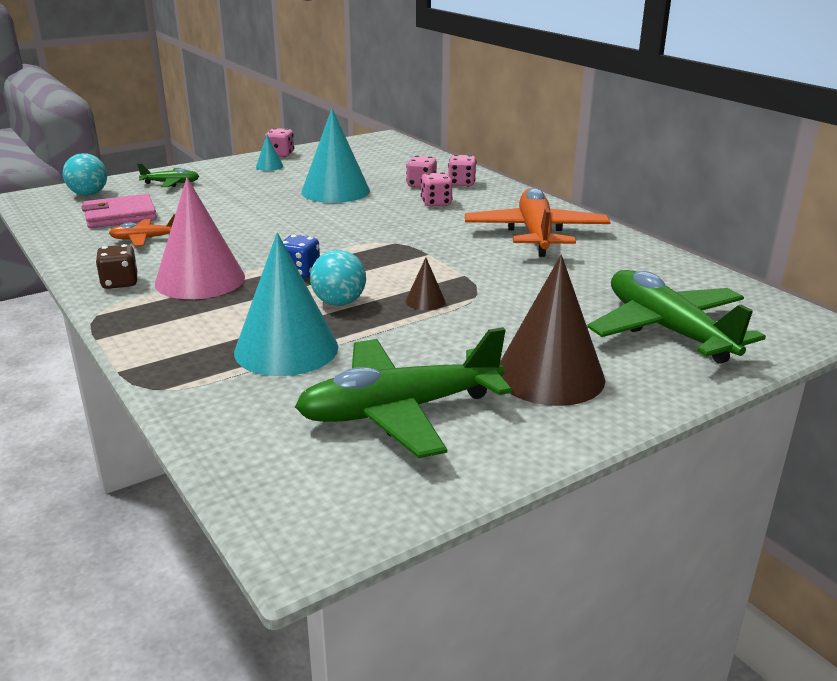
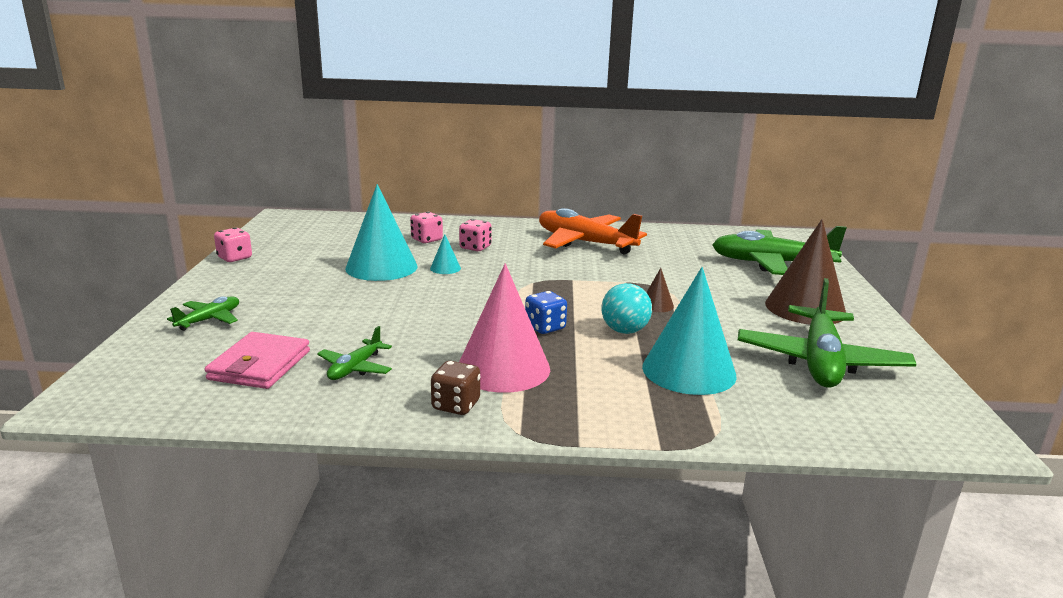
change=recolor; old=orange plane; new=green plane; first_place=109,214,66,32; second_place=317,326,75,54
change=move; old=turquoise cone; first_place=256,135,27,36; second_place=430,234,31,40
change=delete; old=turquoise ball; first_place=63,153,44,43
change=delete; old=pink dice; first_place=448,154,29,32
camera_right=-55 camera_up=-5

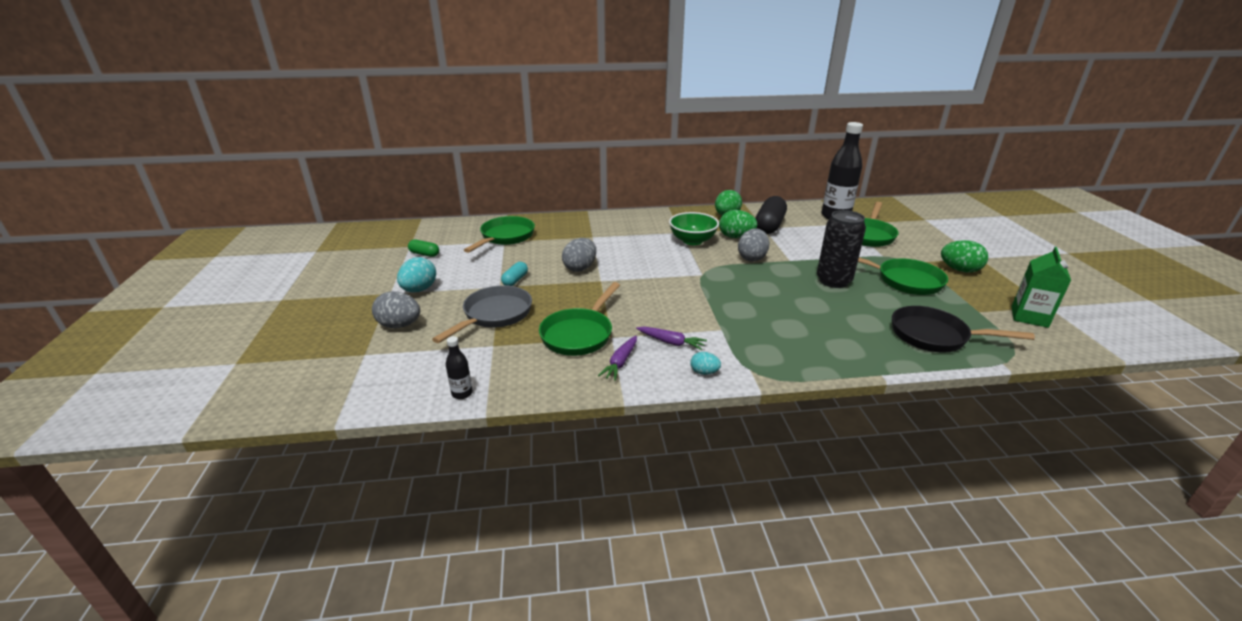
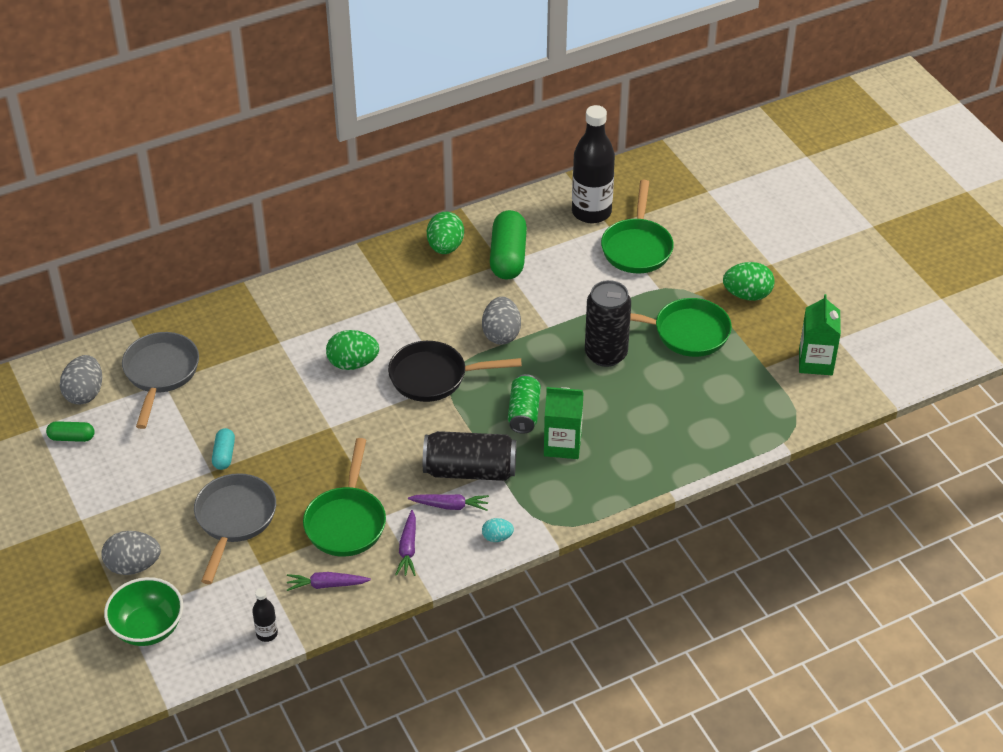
change=move; old=grey egg; first_place=562,238,34,34; second_place=60,355,42,50
change=move; old=green bowl; first_place=669,212,50,33; second_place=104,577,79,69
change=recolor; old=green pan; new=grey pan; first_place=464,216,71,37; second_place=122,332,77,97
change=insert; new=purple carrot; second_place=287,572,84,19
change=move; old=green egg; first_place=719,210,38,28; second_place=326,330,53,40
change=move; old=black pan; first_place=892,306,143,47; second_place=388,341,134,61
change=insert; new=black can; second_place=423,431,94,50
change=recolor; old=black capsule; new=green capsule; first_place=755,196,32,38; second_place=490,210,37,70
change=insert; new=green can; second_place=508,374,33,60
change=insert; new=green carton; second_place=544,387,40,72
change=delete; old=turquoise egg; first_place=397,257,39,35
camera_right=-20 camera_up=15

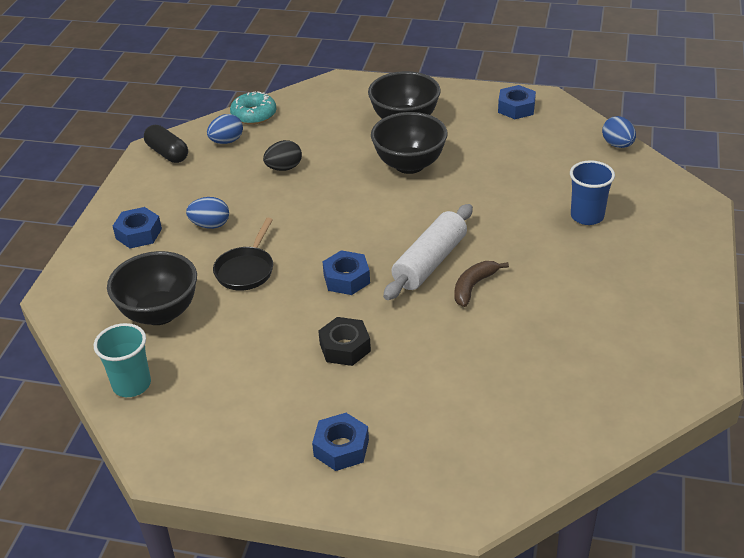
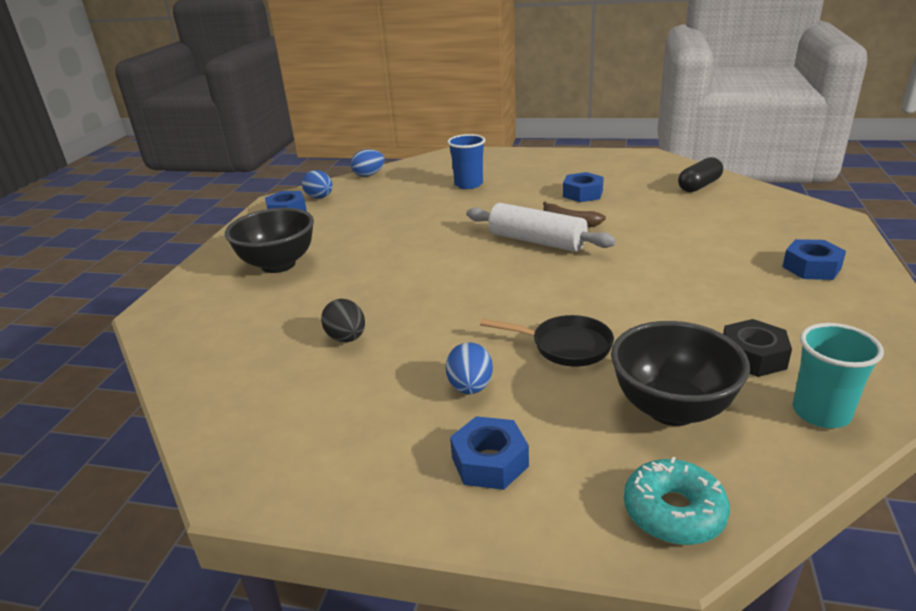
change=move; old=blue egg; first_place=207,114,36,30; second_place=302,170,31,29
change=move; old=blue nut; first_place=322,250,48,45; second_place=563,172,41,30
change=move; old=turquoise donut; first_place=230,91,46,34; second_place=624,457,106,88
change=move; old=black capsule; first_place=144,125,44,38; second_place=678,157,45,35
change=move; old=black nut; first_place=318,317,53,49; second_place=723,319,69,58
change=delete; old=black bowl; first_place=371,112,77,62
camera_right=-90 camera_up=-10

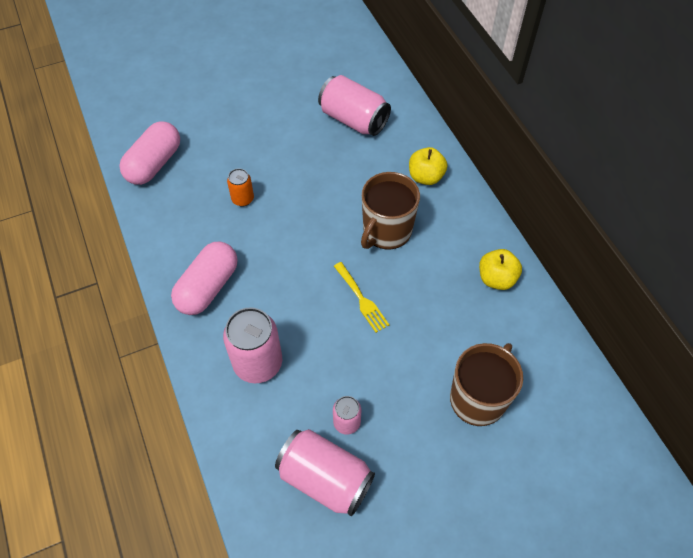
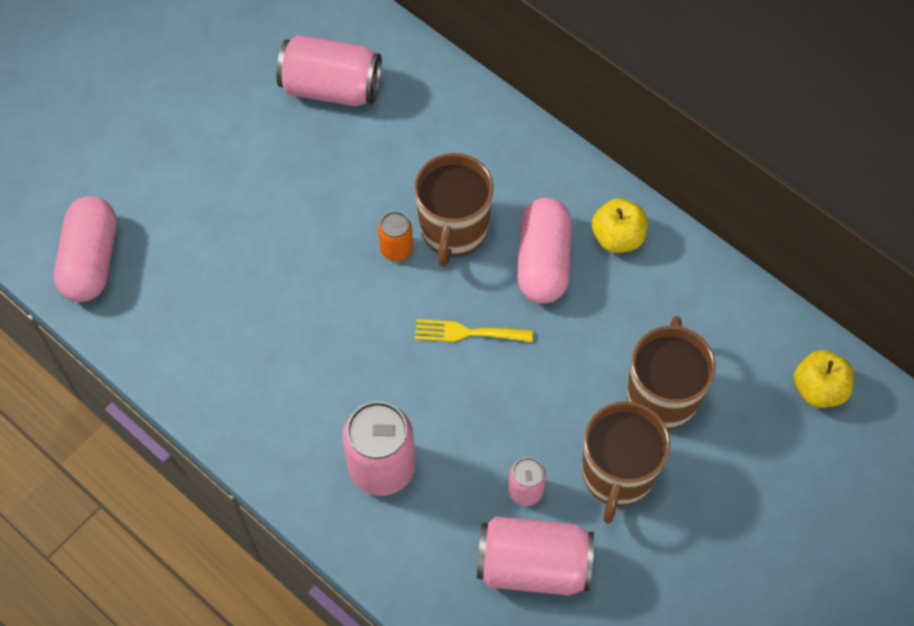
change=move; old=orange can; first_place=227,168,27,38; second_place=378,212,35,49
change=rotate; old=yellow fork; first_place=334,262,55,71; second_place=415,319,118,23; degrees=150
change=move; old=pink capsule; first_place=171,242,67,73; second_place=517,198,55,105
change=insert; new=brown mug; second_place=582,401,89,123
change=move; old=yellow apple; first_place=409,147,38,38; second_place=794,350,60,58
camera_right=-25 camera_up=5

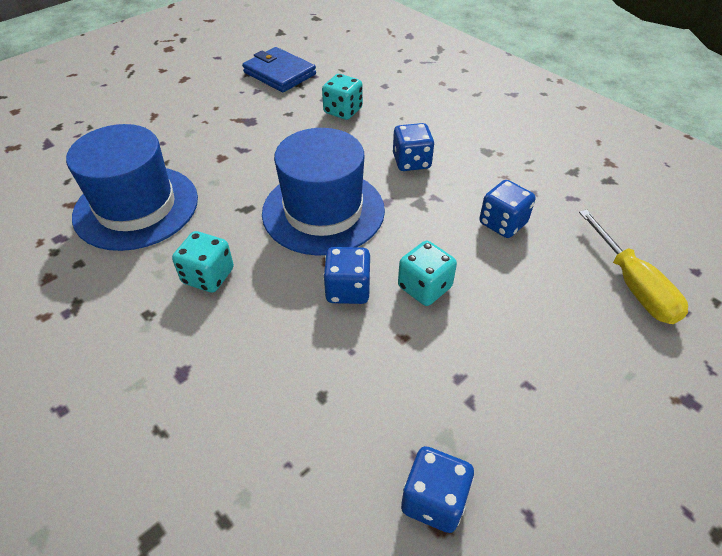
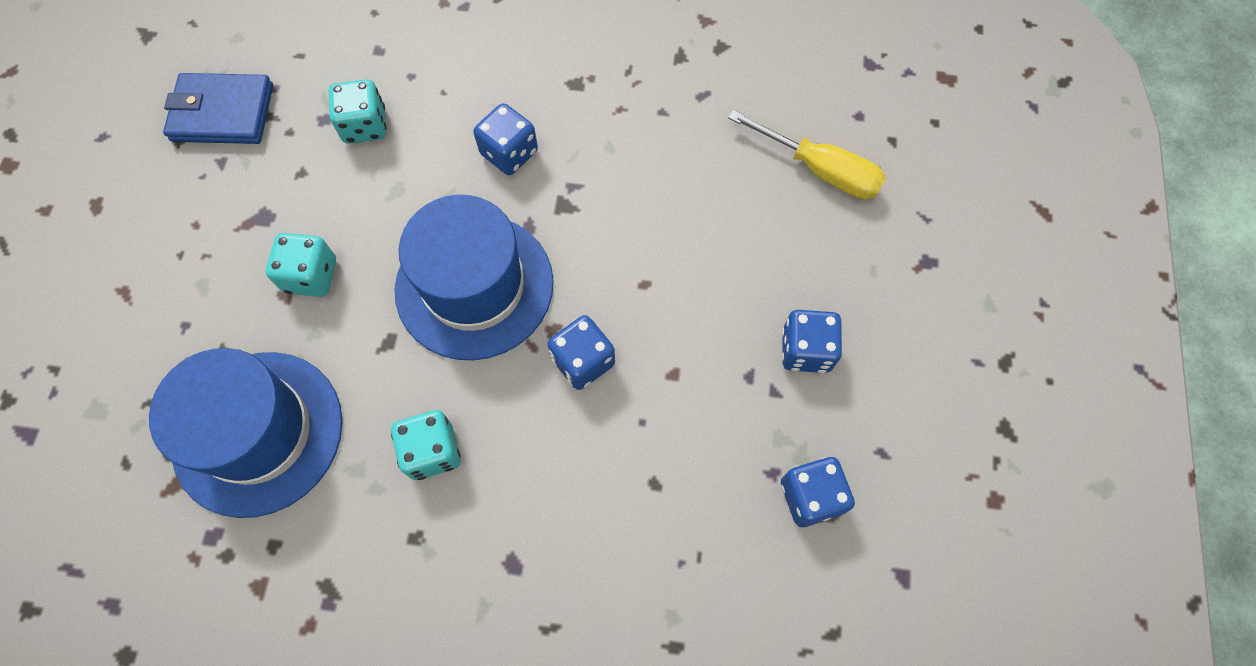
change=move; old=turquoise dice; first_place=398,241,59,65; second_place=266,233,70,64
change=move; old=blue dice; first_place=479,180,56,58; second_place=782,310,60,63
camera_right=-40 camera_up=20

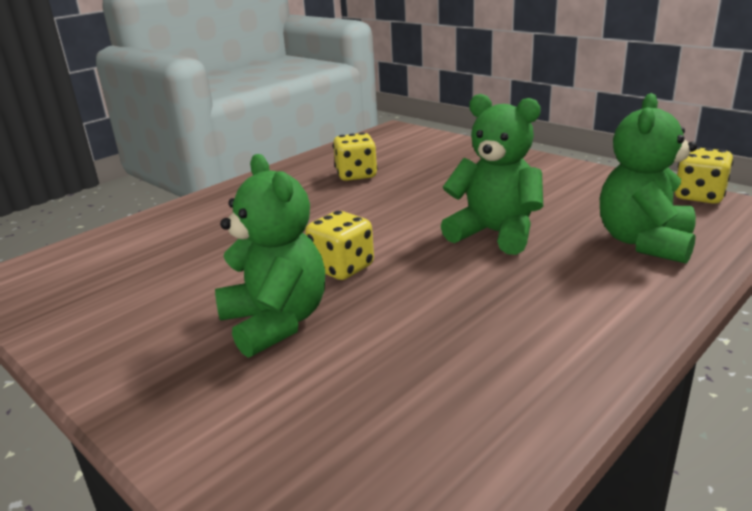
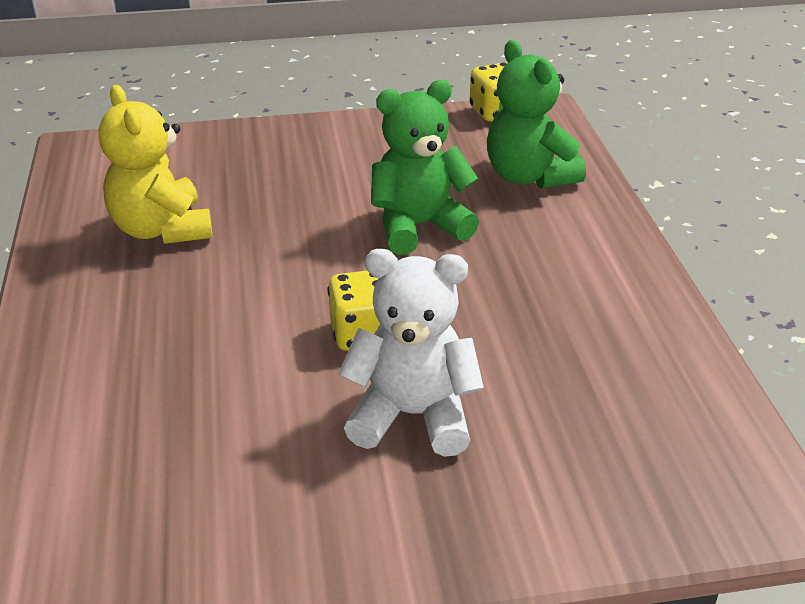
change=replace; old=yellow dice; new=yellow teddy bear; first_place=333,132,45,49; second_place=98,85,115,159
change=recolor; old=green teddy bear; new=white teddy bear; first_place=215,154,110,204; second_place=338,249,146,208
camera_right=-55 camera_up=10

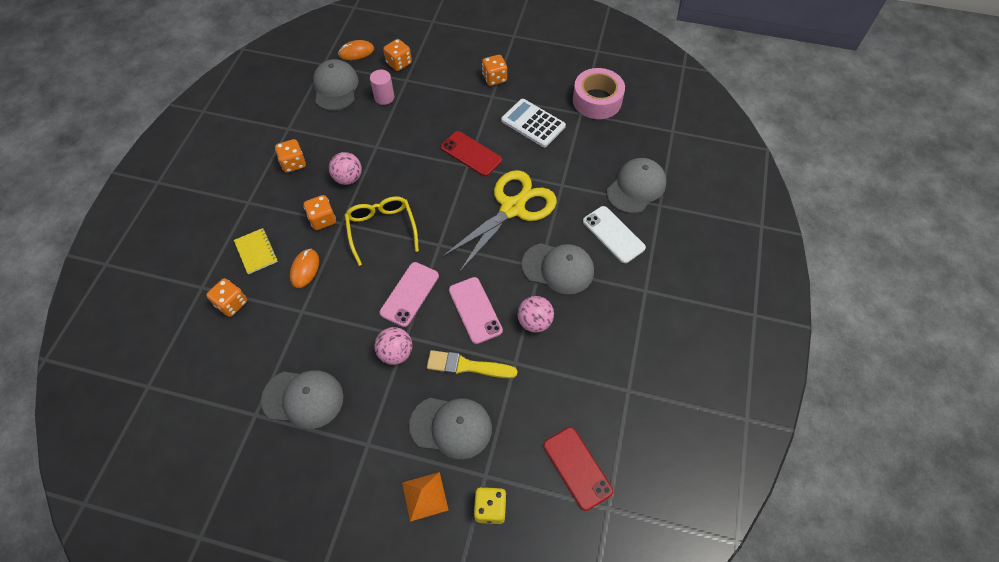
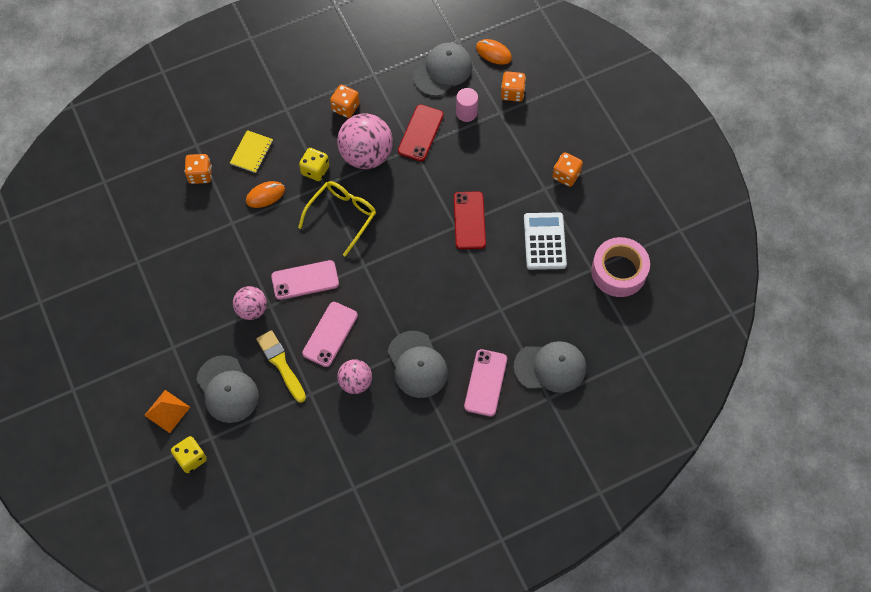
change=recolor; old=orange dice; new=yellow dice; first_place=304,195,32,35; second_place=299,148,30,33
change=resize; old=pink ball; first_place=329,152,33,33; second_place=337,113,56,56; factor=1.72
change=move; old=red phone; first_place=544,427,69,84; second_place=398,104,46,57
change=recolor; old=white phone; new=pink phone; first_place=583,206,63,57; second_place=464,349,43,68
change=delete; old=grey cap; first_place=261,370,82,59
change=delete; old=yellow scissors; first_place=442,170,115,101
camera_right=50 camera_up=5

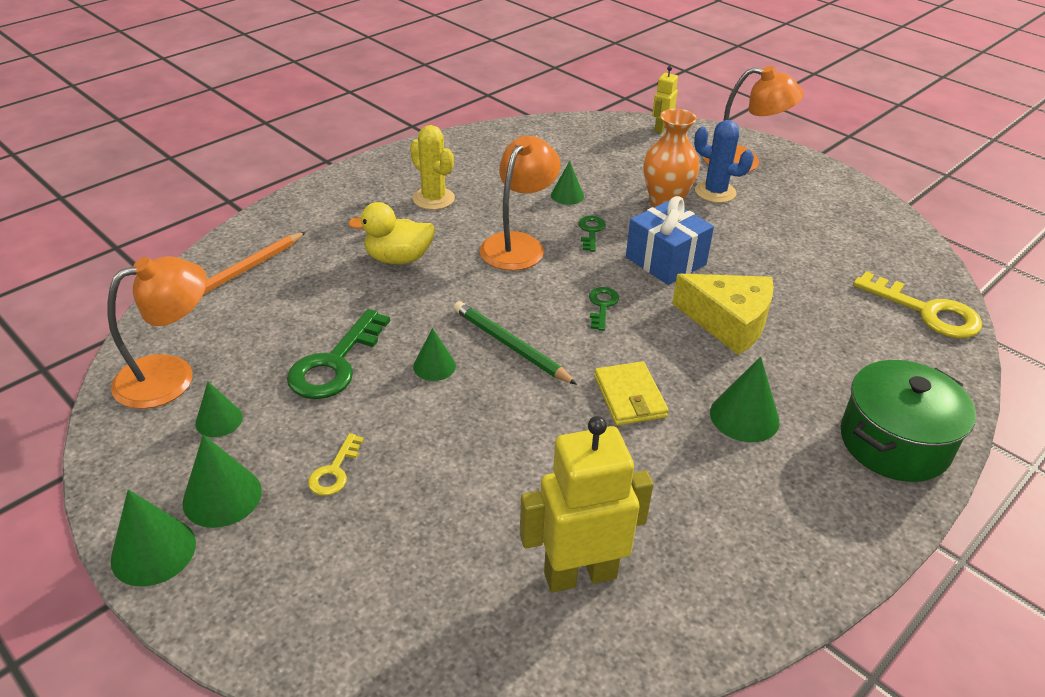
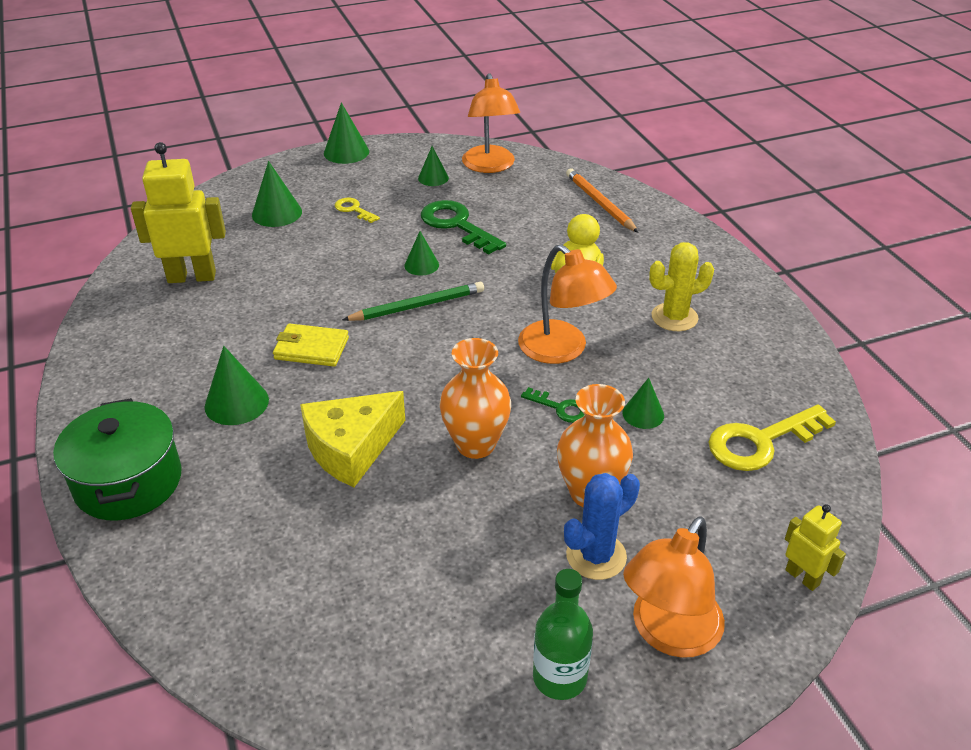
change=rotate; old=yellow robot; first_place=520,416,133,177; second_place=131,142,95,141; degrees=-105
change=move; old=green cone; first_place=182,434,80,94; second_place=252,161,50,66
change=replace; old=blue gift; new=orange vase; first_place=626,196,88,89; second_place=439,338,72,121
change=insert; new=green bottle; second_place=533,569,60,131
change=move; old=yellow key; first_place=853,271,129,67; second_place=708,404,128,67
change=delete; old=green key; first_place=589,287,30,44
camera_right=115 camera_up=0

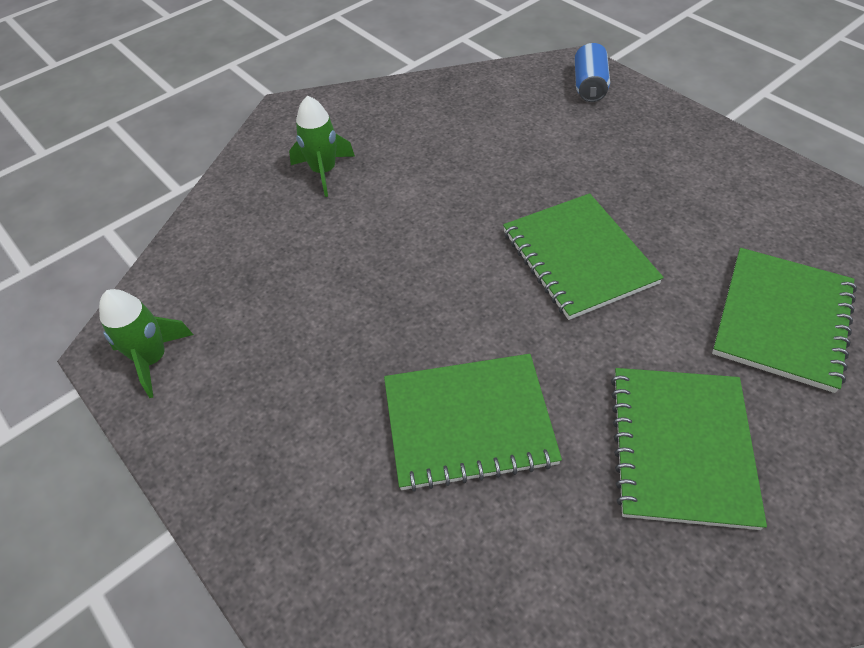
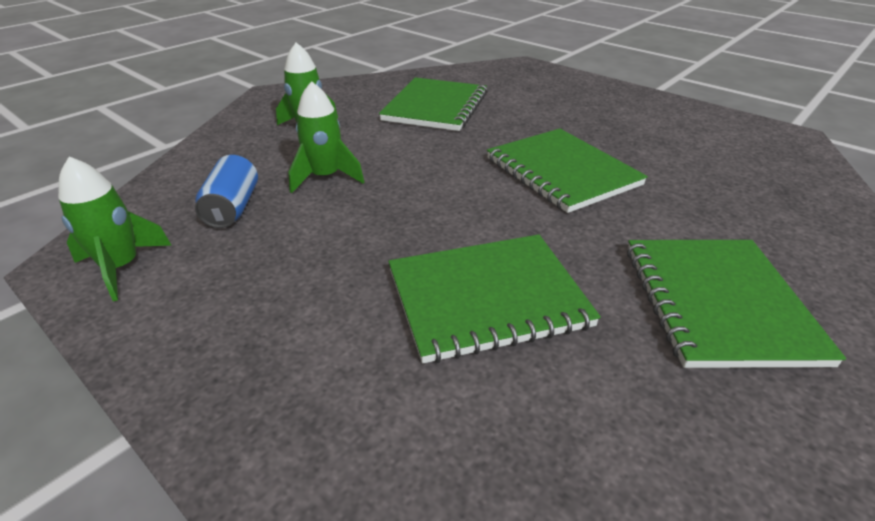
change=move; old=blue can; first_place=575,43,35,59; second_place=195,155,63,73
change=insert; new=green rocket; second_place=289,81,75,112
change=move; old=green notebook; first_place=712,248,145,145; second_place=379,77,108,54
camera_right=-10 camera_up=-15

